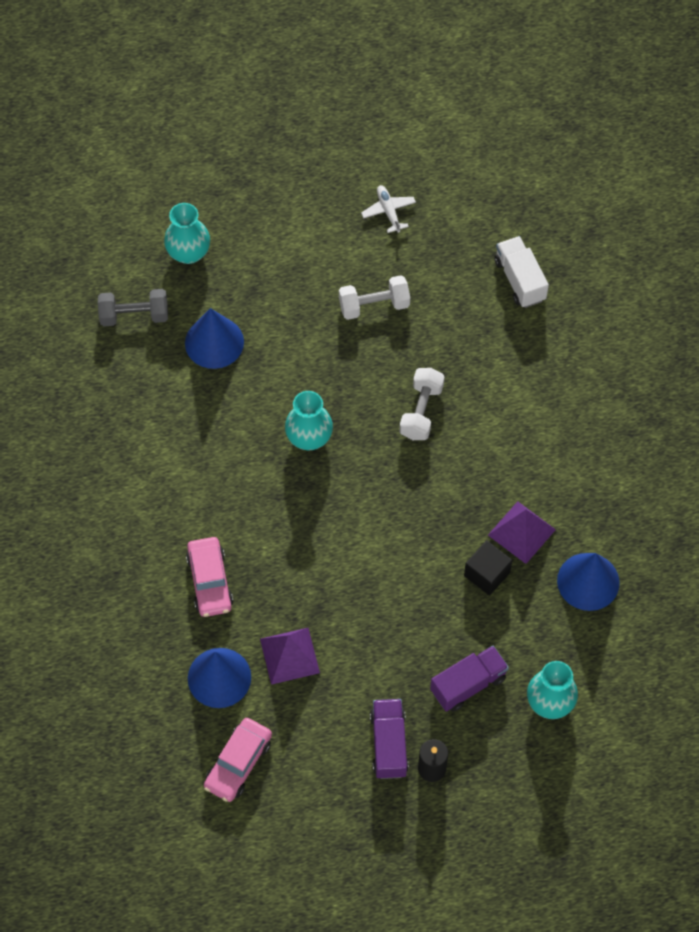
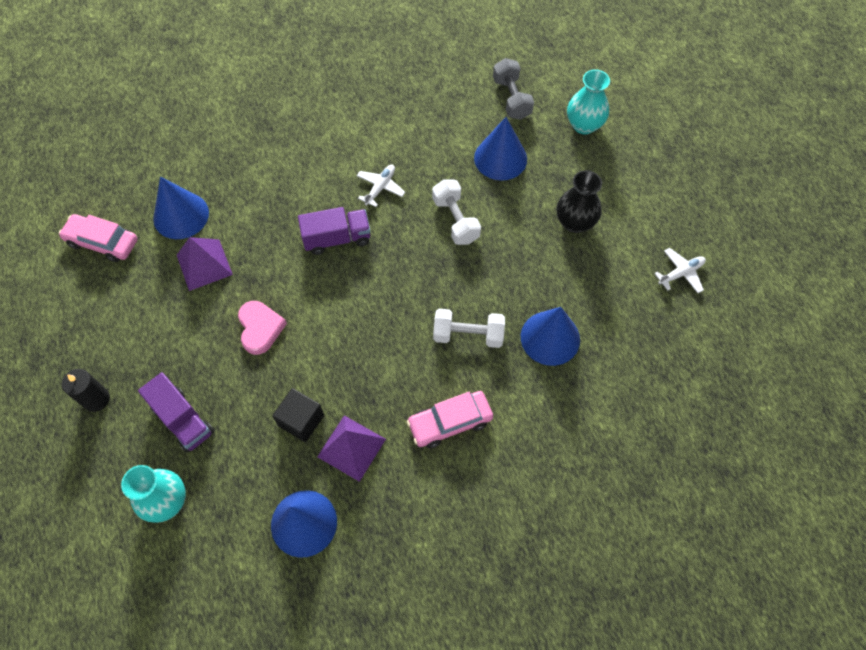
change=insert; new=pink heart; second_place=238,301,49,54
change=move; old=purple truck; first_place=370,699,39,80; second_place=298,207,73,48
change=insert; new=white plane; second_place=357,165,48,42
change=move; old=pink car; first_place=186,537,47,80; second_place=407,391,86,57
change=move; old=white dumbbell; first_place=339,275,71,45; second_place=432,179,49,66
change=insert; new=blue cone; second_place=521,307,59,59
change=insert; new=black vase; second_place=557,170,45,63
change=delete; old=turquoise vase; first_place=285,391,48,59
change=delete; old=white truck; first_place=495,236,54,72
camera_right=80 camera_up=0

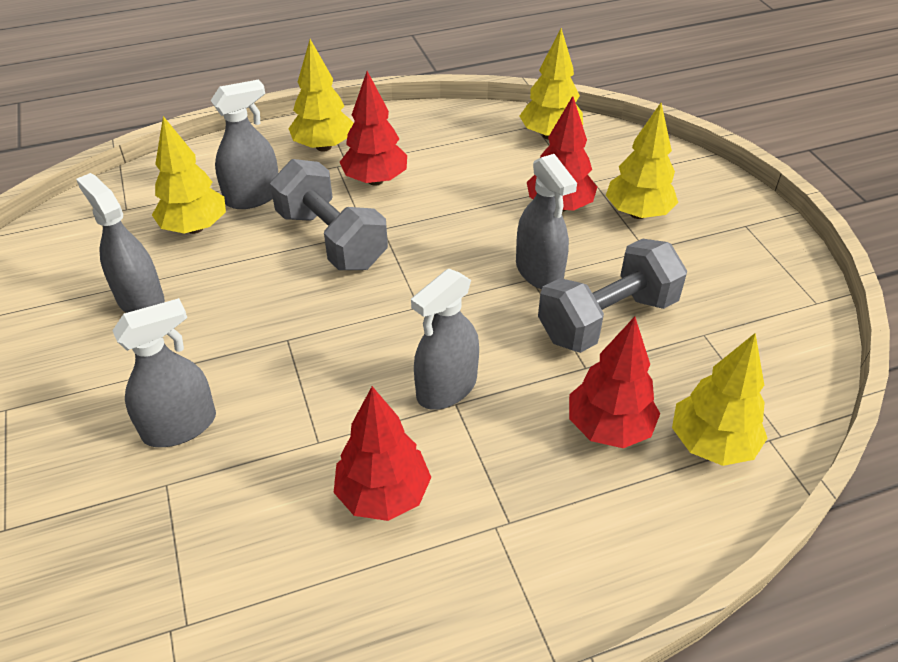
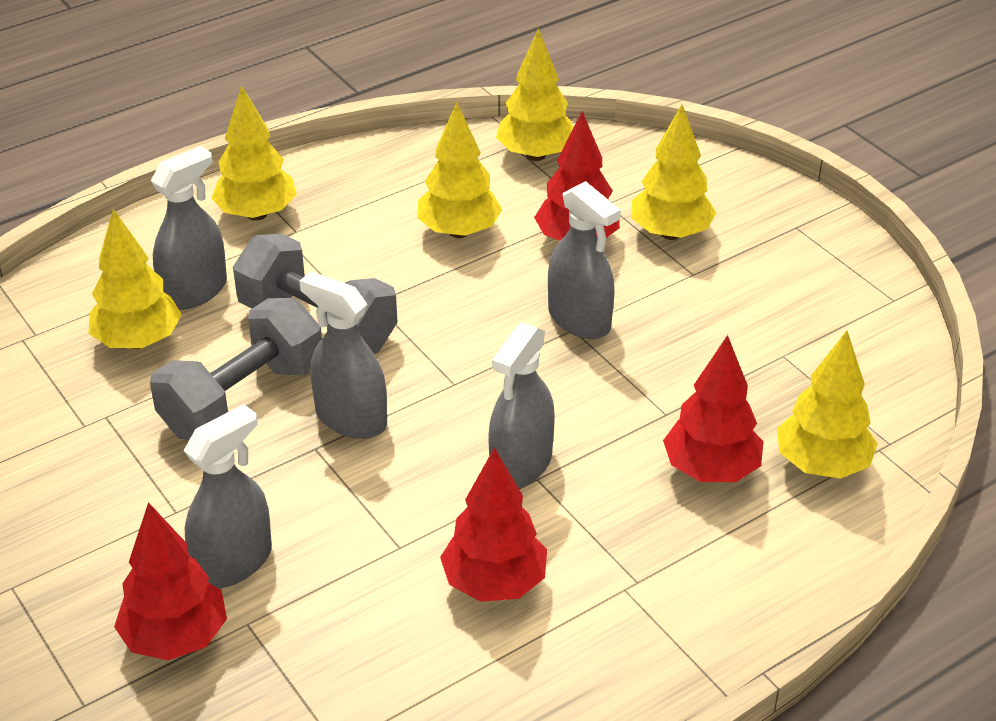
change=move; old=red tree; first_place=340,71,67,115; second_place=114,502,113,158
change=move; old=grey dumbbell; first_place=538,239,149,114; second_place=150,298,172,142
change=move; old=grey spray bottle; first_place=76,173,89,140; second_place=300,271,87,168
change=insert; new=yellow tree; second_place=417,102,85,136
camera_right=-15 camera_up=-5

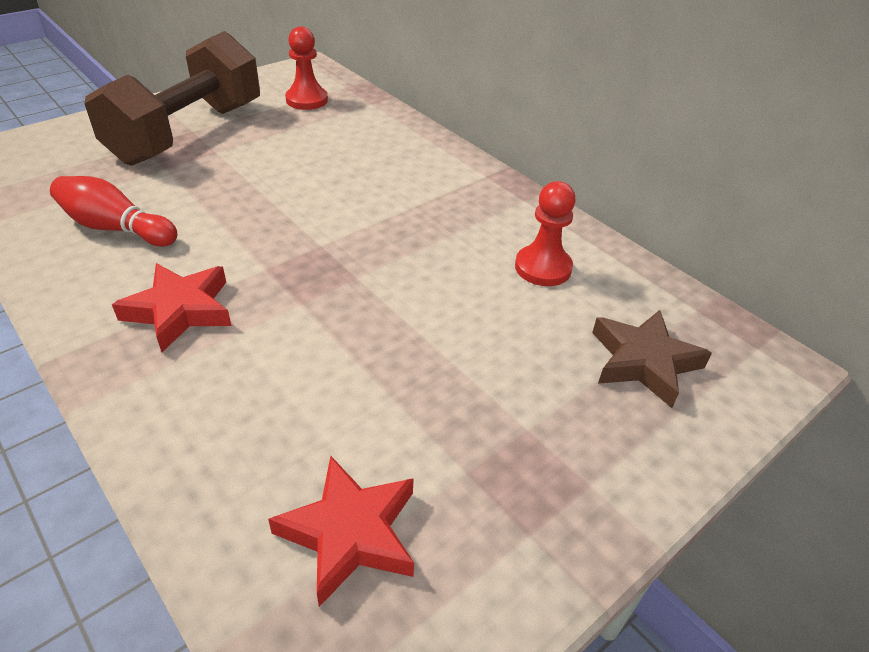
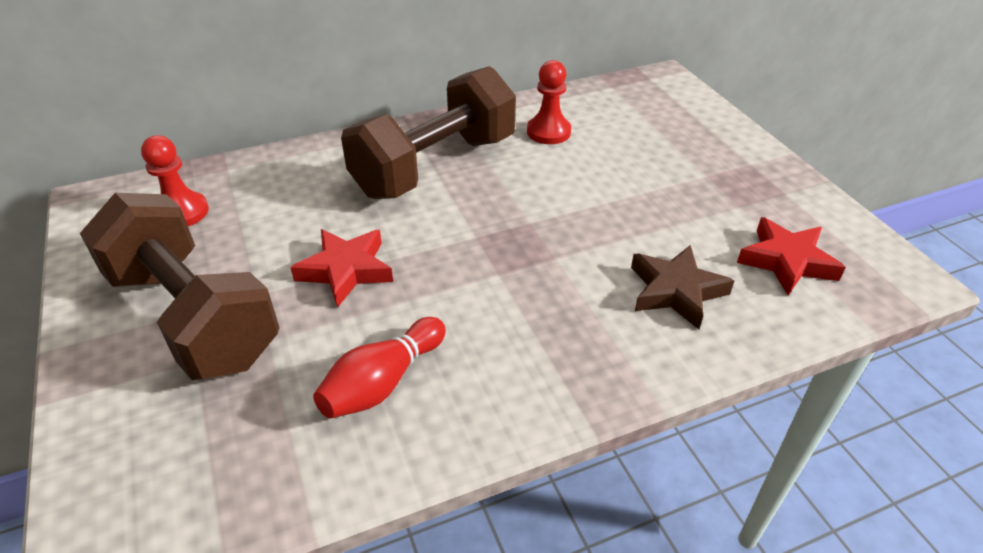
change=move; old=red star; first_place=112,263,120,89; second_place=290,229,103,79
change=insert; new=brown dumbbell; second_place=341,66,175,133
change=move; old=brown star; first_place=592,310,120,98; second_place=631,245,103,84
camera_right=-70 camera_up=0

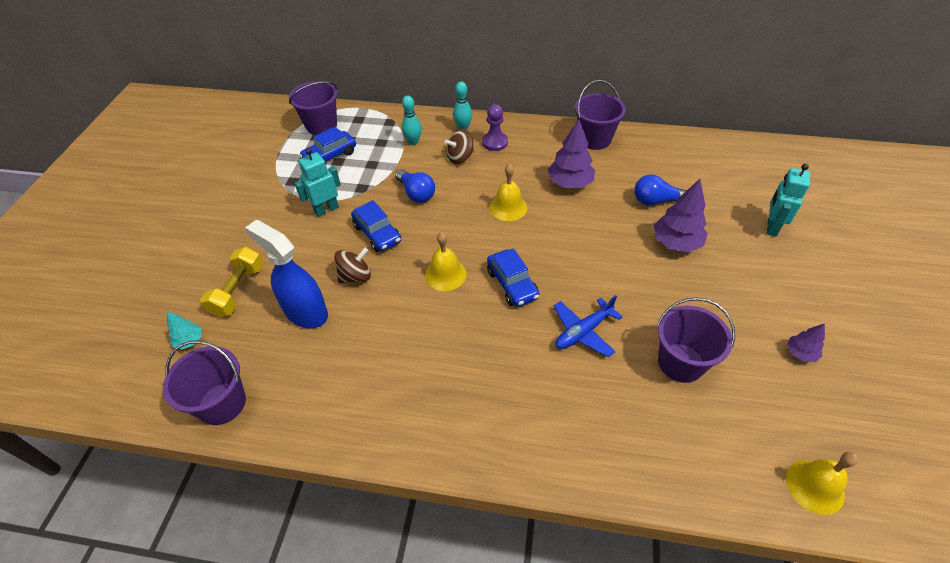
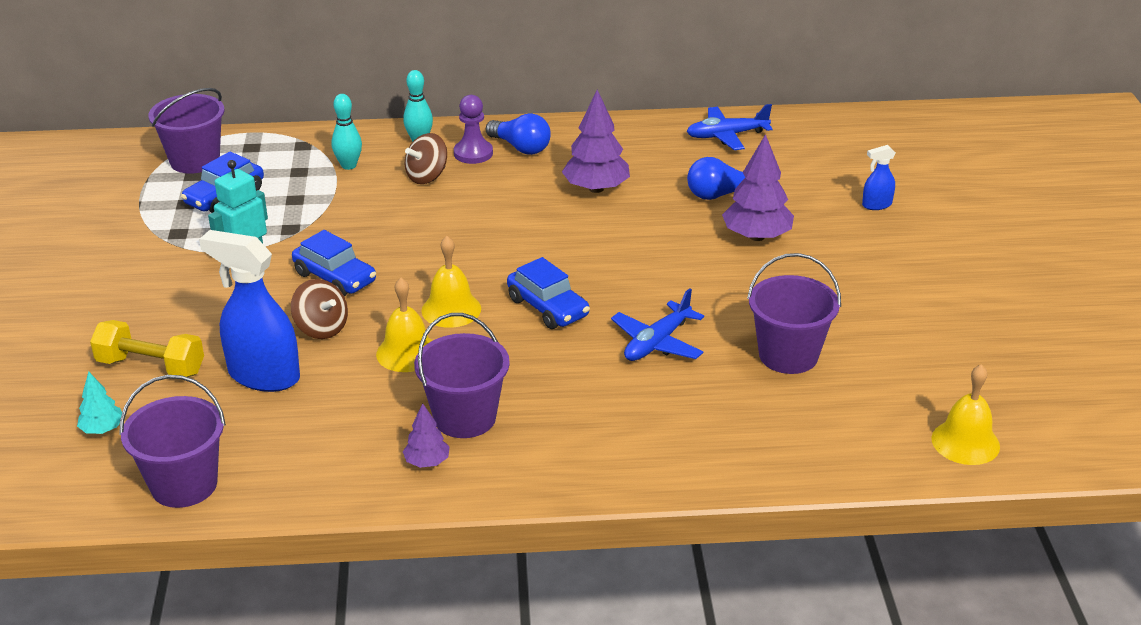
change=rotate; old=yellow dumbbell; first_place=200,247,63,70; second_place=90,320,114,57; degrees=-75
change=rotate; old=brown spinning top; first_place=334,247,37,36; second_place=291,279,57,60; degrees=90
change=move; old=yellow bell; first_place=489,164,38,57; second_place=376,278,56,94
change=move; old=purple tree; first_place=787,323,38,39; second_place=403,403,47,65
change=move; old=purple bucket; first_place=575,80,51,70; second_place=414,313,96,125
change=move; old=blue light bulb; first_place=395,169,40,34; second_place=486,113,65,42
change=insert; new=blue plane; second_place=687,104,86,46
change=replace; old=turquoise robot; new=blue spray bottle; first_place=767,164,43,72; second_place=862,145,34,65
camera_right=-15 camera_up=-15

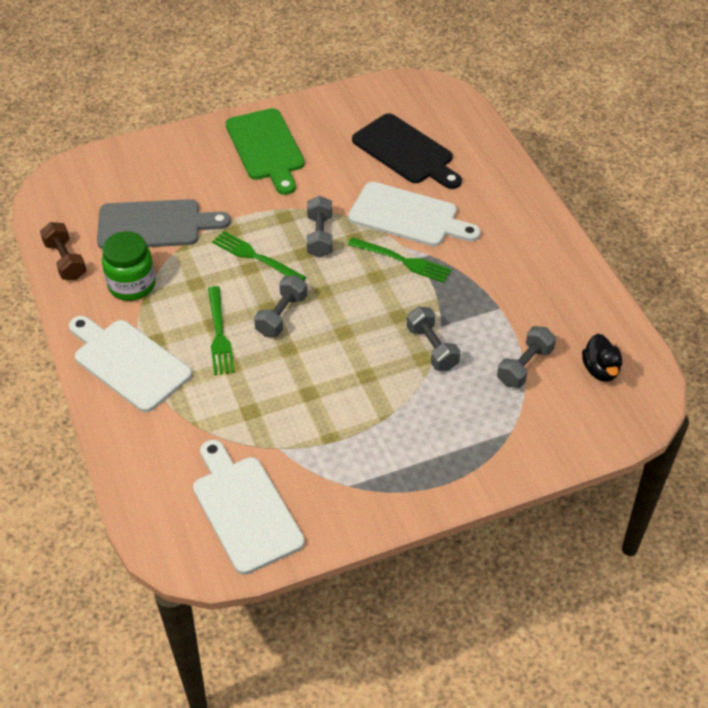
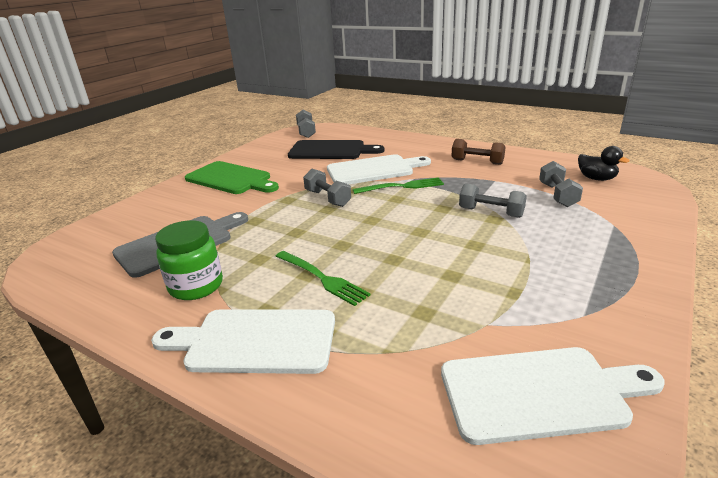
change=move; old=grey dumbbell; first_place=254,275,53,62; second_place=296,110,20,28
change=rotate; old=white cutting board; first_place=193,440,112,135; second_place=441,347,224,98; degrees=150
change=move; old=brown dumbbell; first_place=40,222,46,58; second_place=452,139,53,26
change=delete; old=green fork; first_place=212,231,94,50
camera_right=-35 camera_up=-20

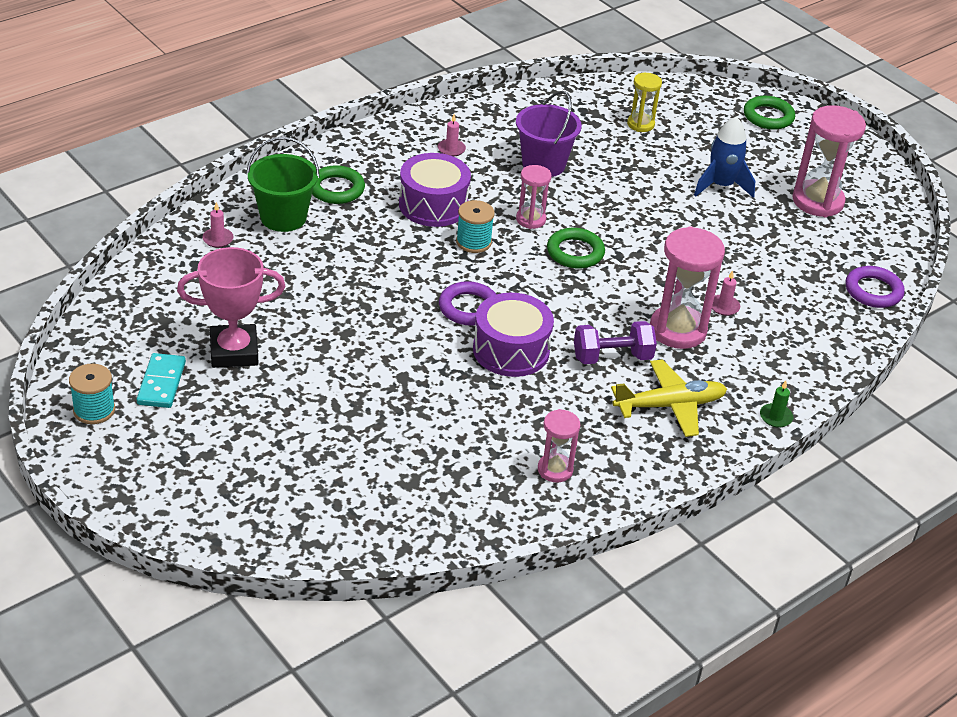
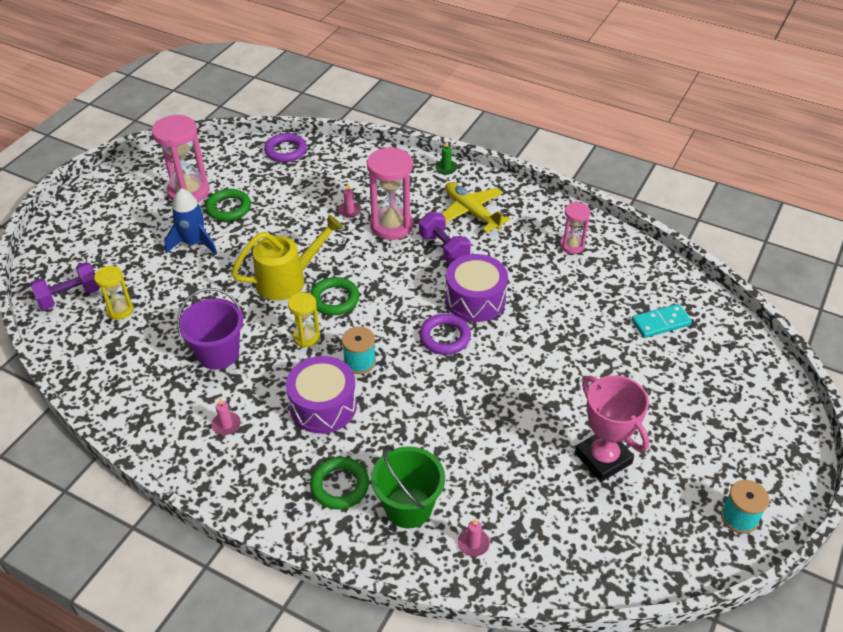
change=insert; new=purple dumbbell; second_place=30,262,70,48
change=move; old=green ring; first_place=744,96,51,34; second_place=206,189,45,32
change=insert; new=yellow watering can; second_place=231,215,112,85
change=recolor; old=pink hourglass; new=yellow hourglass; first_place=516,165,36,64; second_place=288,292,32,55
change=move; old=turquoise domino; first_place=137,353,49,55; second_place=632,304,60,34
camera_right=-110 camera_up=5

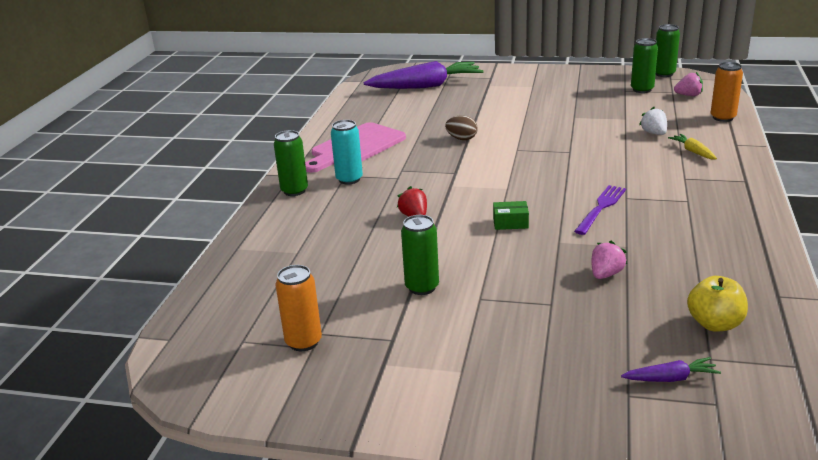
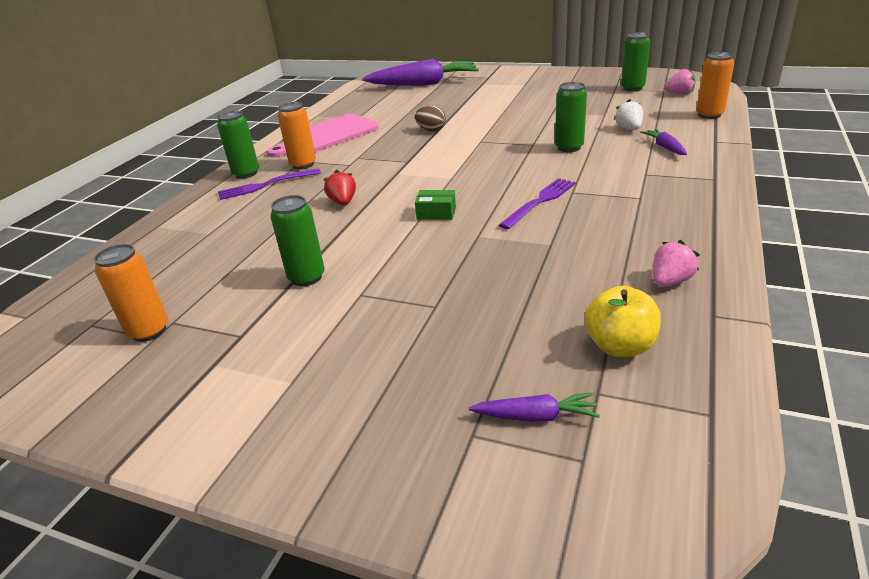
change=insert; new=purple fork; second_place=218,168,103,32
change=recolor; old=turquoise can; new=orange can; first_place=331,120,32,65; second_place=278,102,38,67
change=move; old=green can; first_place=656,24,24,53; second_place=555,82,32,70
change=recolor; old=yellow carrot; new=purple carrot; first_place=668,134,49,26; second_place=640,129,47,26
change=move; old=pink strawberry; first_place=592,241,35,38; second_place=653,240,47,47
camera_right=10 camera_up=5

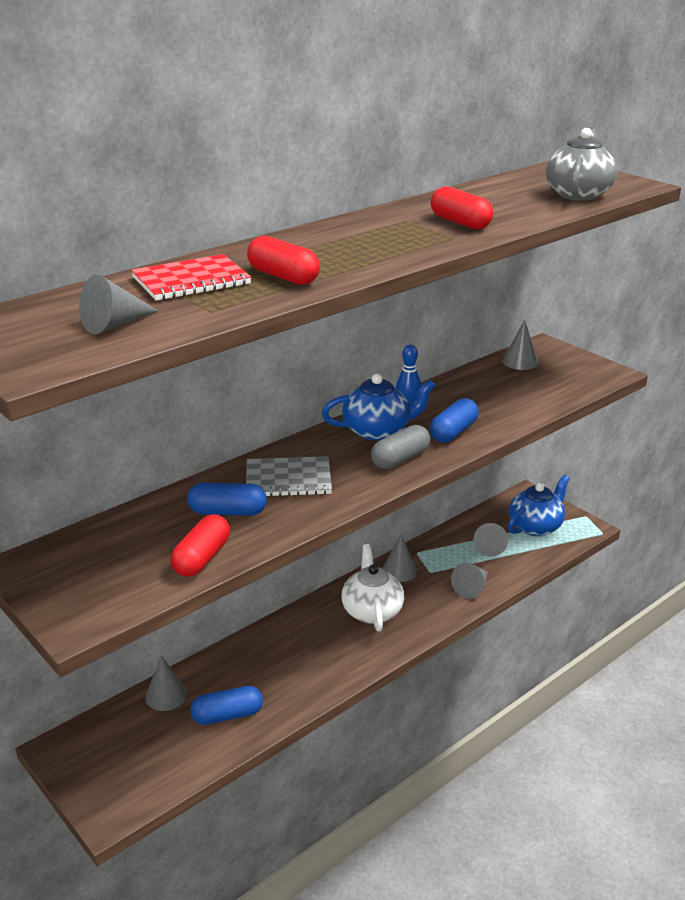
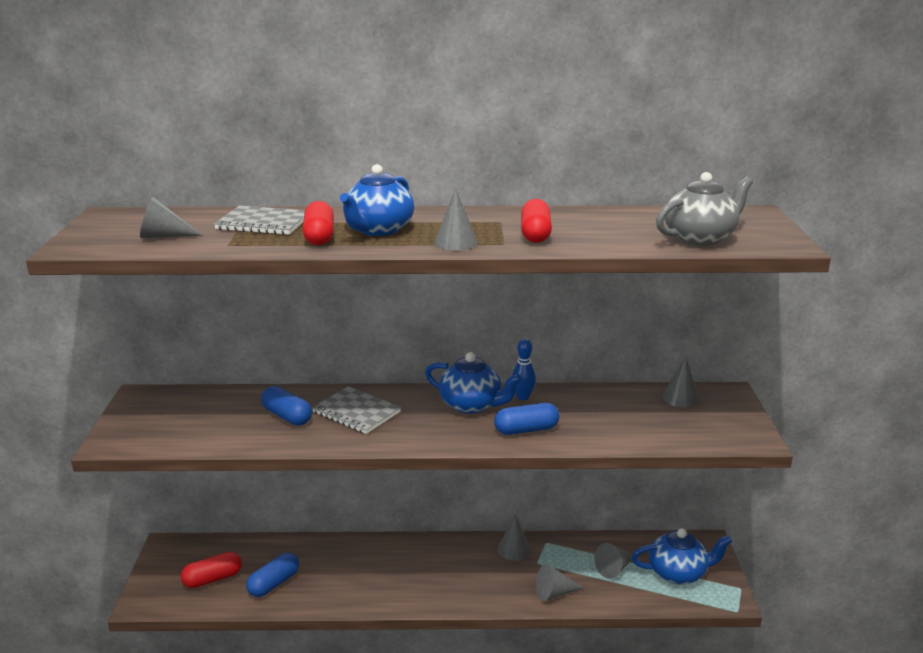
change=move; old=red capsule; first_place=170,514,60,63; second_place=181,552,61,36
change=recolor; old=red notebook; new=grey notebook; first_place=131,254,120,46; second_place=214,205,91,30
change=rotate; old=blue capsule; first_place=190,686,73,39; second_place=246,553,53,44; degrees=-75
change=insert; new=blue teapot; second_place=340,164,74,72
change=move; old=grey cone; first_place=145,655,42,56; second_place=434,188,44,63
change=delete; old=white teapot; first_place=342,544,62,87
change=delete; old=grey capsule; first_place=371,425,59,44
camera_right=40 camera_up=-5

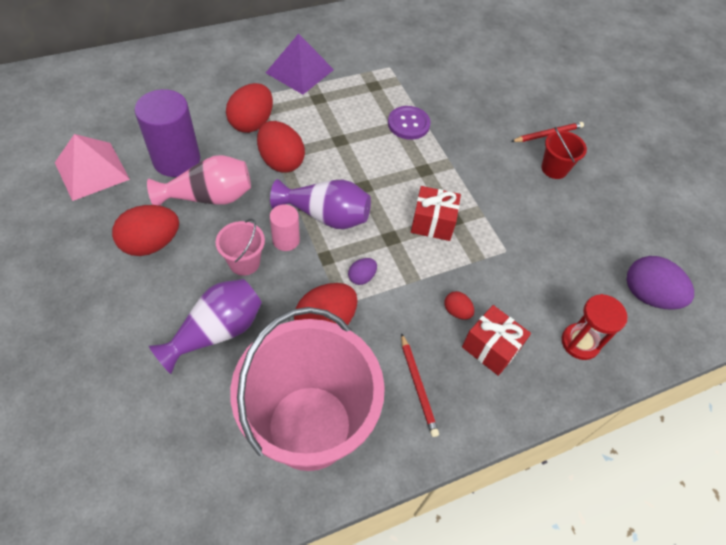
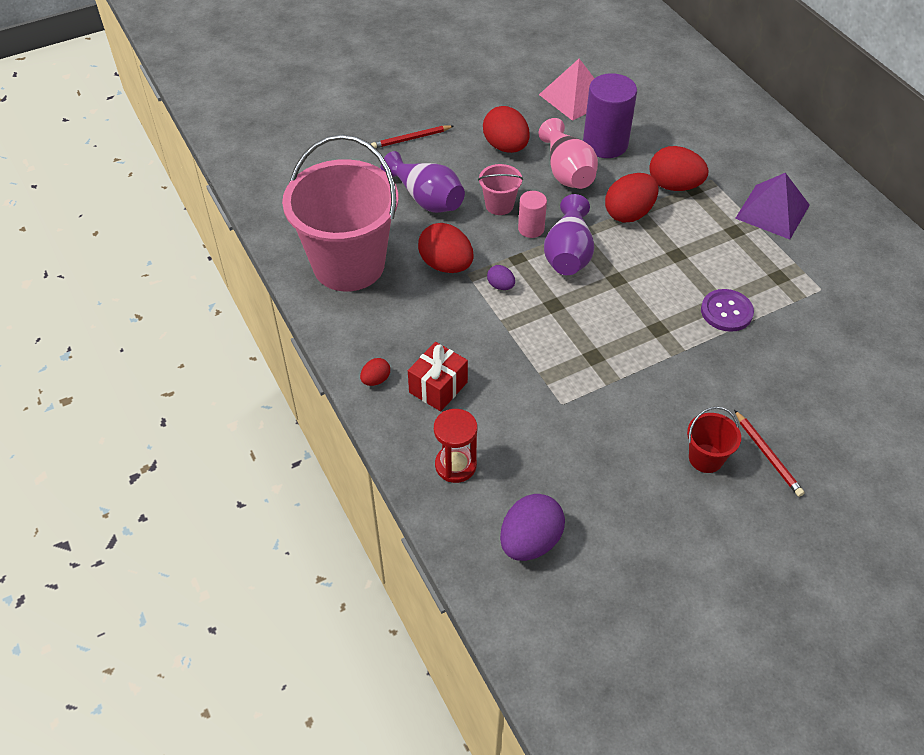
change=move; old=red egg; first_place=445,291,30,29; second_place=360,358,30,28
change=move; old=red pencil; first_place=401,333,38,104; second_place=371,125,83,23
change=delete; old=red gift; first_place=411,186,50,55
camera_right=90 camera_up=-5

